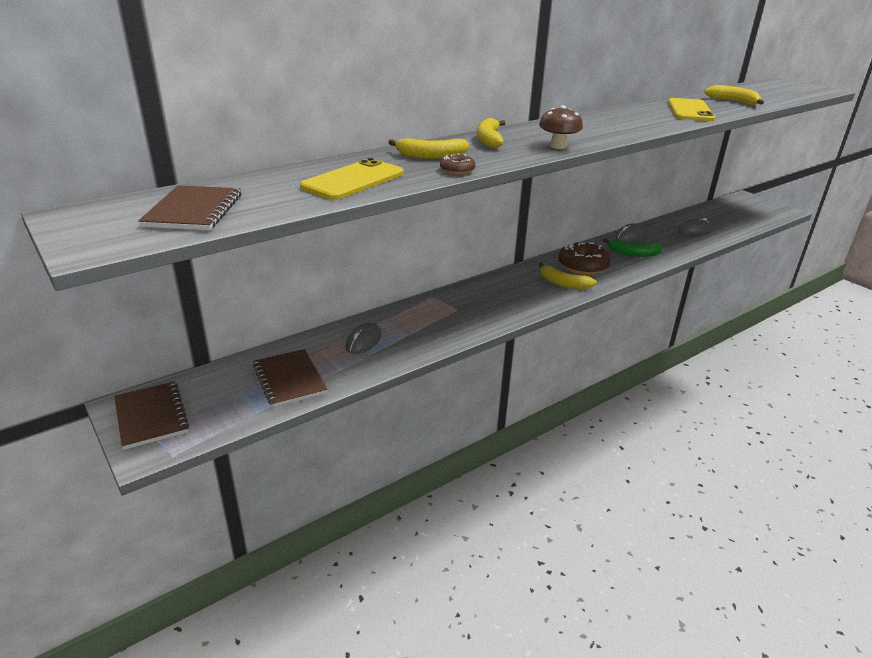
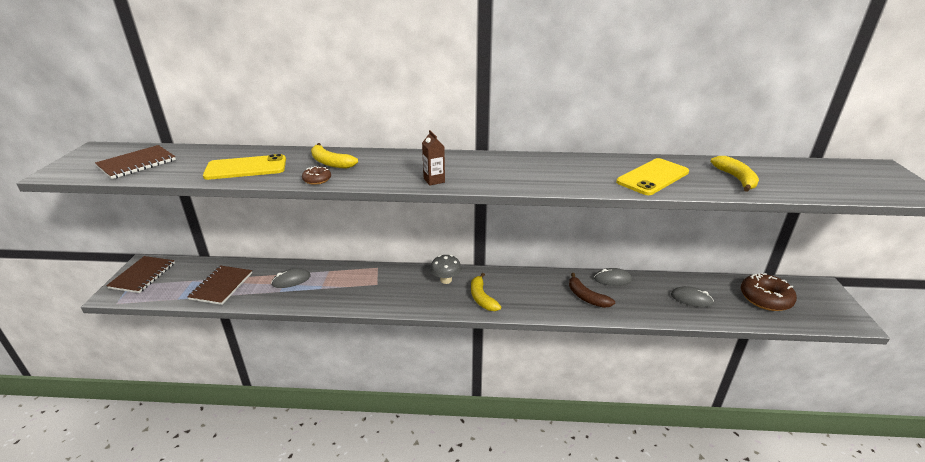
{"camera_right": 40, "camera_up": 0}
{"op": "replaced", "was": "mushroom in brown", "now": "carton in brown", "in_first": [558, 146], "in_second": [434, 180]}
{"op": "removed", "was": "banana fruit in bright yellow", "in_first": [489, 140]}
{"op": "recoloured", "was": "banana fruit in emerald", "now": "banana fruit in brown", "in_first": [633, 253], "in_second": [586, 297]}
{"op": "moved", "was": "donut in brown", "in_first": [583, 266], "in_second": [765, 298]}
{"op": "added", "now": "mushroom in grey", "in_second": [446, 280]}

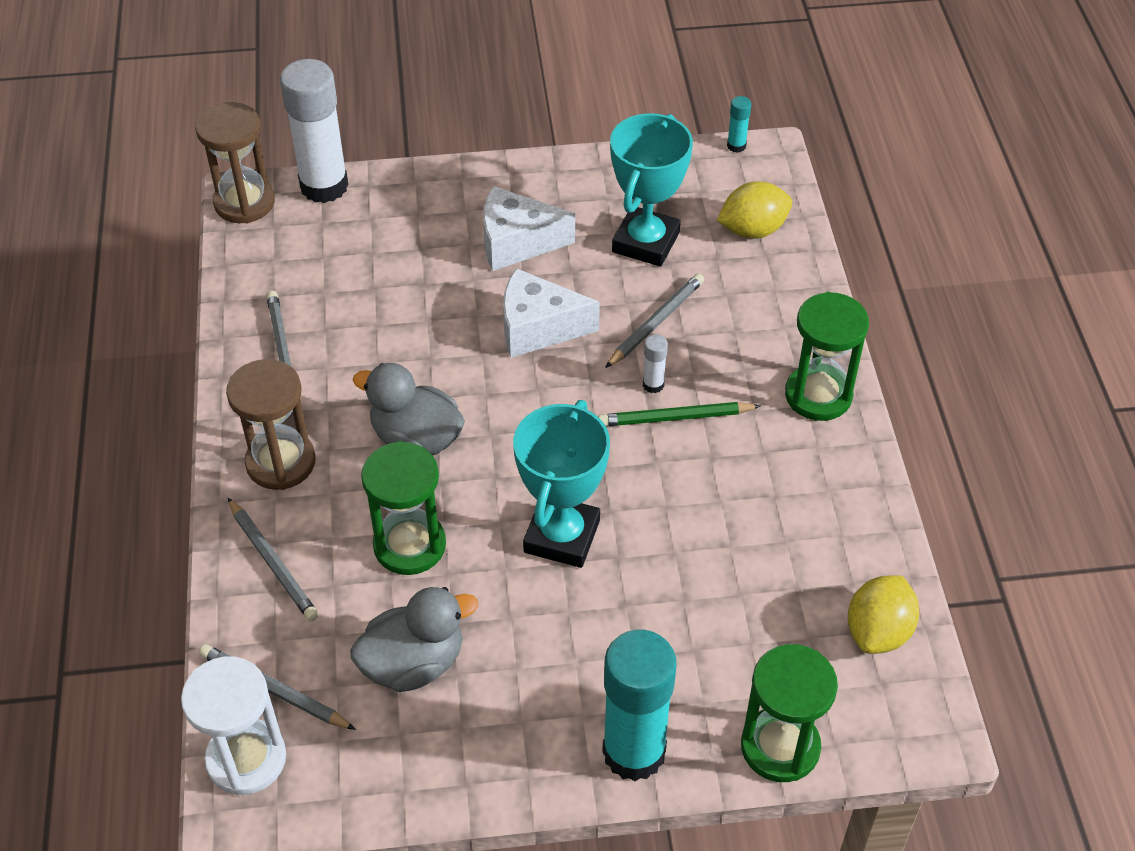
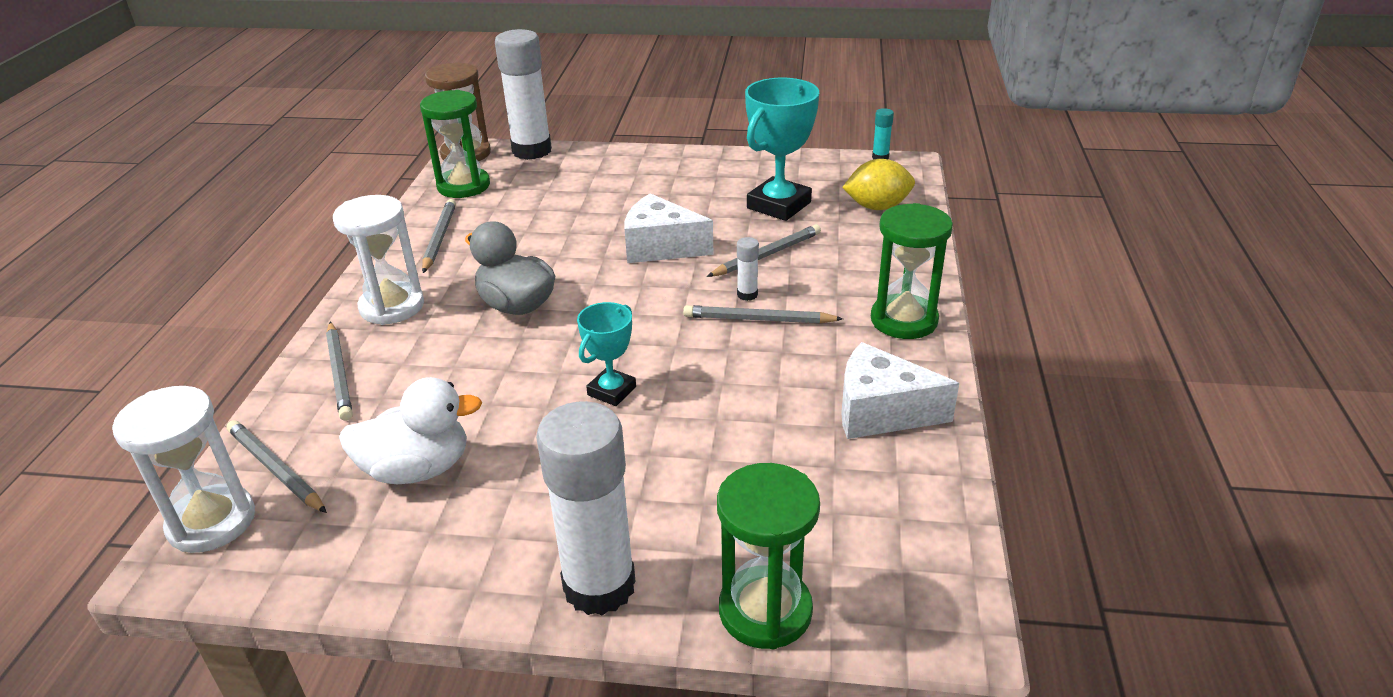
{"camera_right": 15, "camera_up": -15}
{"op": "moved", "was": "cheese wedge in snow-white", "in_first": [517, 242], "in_second": [881, 411]}
{"op": "recoloured", "was": "hourglass in brown", "now": "hourglass in snow-white", "in_first": [281, 462], "in_second": [392, 306]}
{"op": "resized", "was": "award cup in turquoise", "in_first": [562, 536], "in_second": [612, 391], "ratio": 0.58}
{"op": "recoloured", "was": "lead pencil in emerald", "now": "lead pencil in grey", "in_first": [675, 418], "in_second": [758, 319]}
{"op": "moved", "was": "hourglass in emerald", "in_first": [409, 545], "in_second": [463, 186]}
{"op": "removed", "was": "toy lemon in bright yellow", "in_first": [878, 631]}
{"op": "recoloured", "was": "rubber duck in grey", "now": "rubber duck in snow-white", "in_first": [413, 663], "in_second": [417, 469]}
{"op": "recoloured", "was": "glue in turquoise", "now": "glue in snow-white", "in_first": [634, 752], "in_second": [599, 586]}

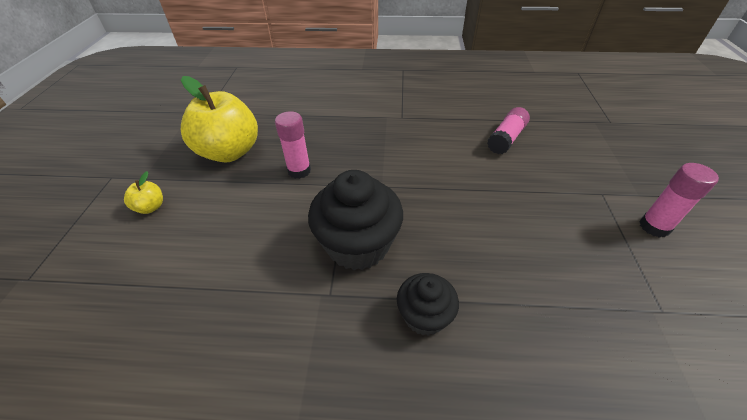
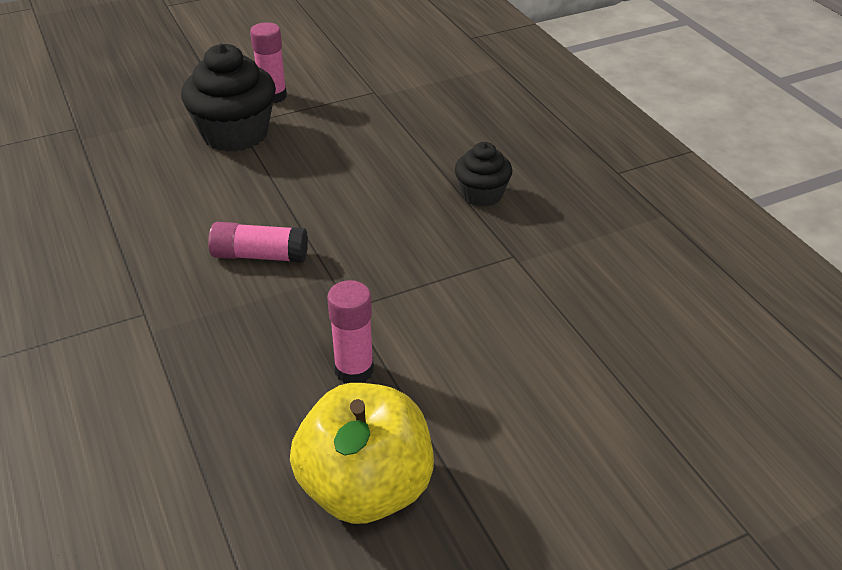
{"camera_right": -120, "camera_up": -5}
{"op": "moved", "was": "glue in pink", "in_first": [506, 138], "in_second": [260, 255]}
{"op": "moved", "was": "fairy cake in jet-black", "in_first": [358, 244], "in_second": [235, 134]}
{"op": "removed", "was": "toy apple in bright yellow", "in_first": [151, 207]}

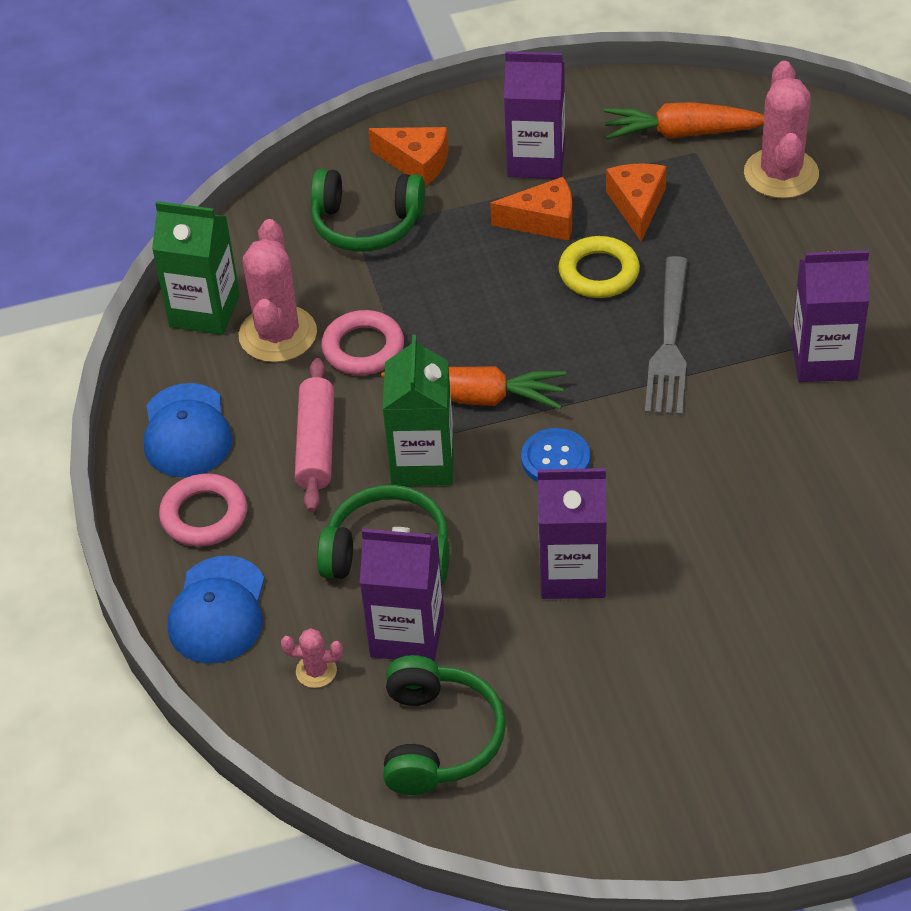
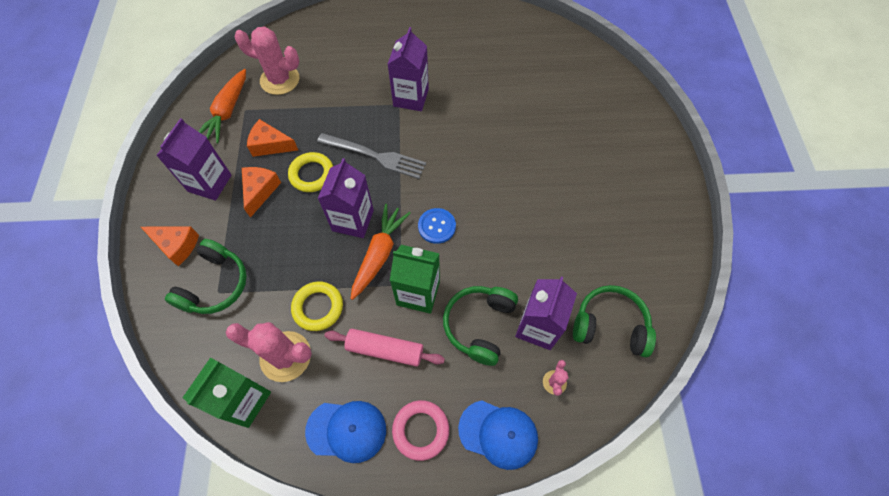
{"camera_right": -80, "camera_up": 15}
{"op": "turned", "was": "cheese wedge in orange-coloured", "in_first": [416, 162], "in_second": [177, 245], "clockwise": 75}
{"op": "recoloured", "was": "torus in pink", "now": "torus in bright yellow", "in_first": [363, 348], "in_second": [318, 307]}
{"op": "moved", "was": "carton in violet", "in_first": [572, 573], "in_second": [353, 220]}

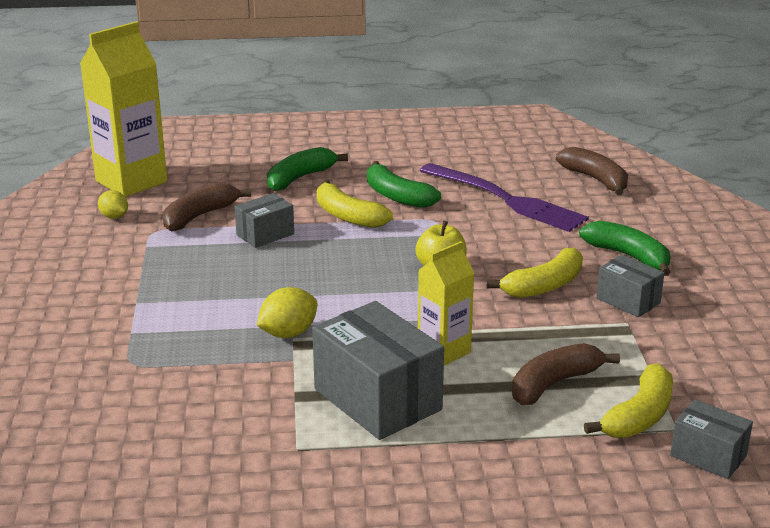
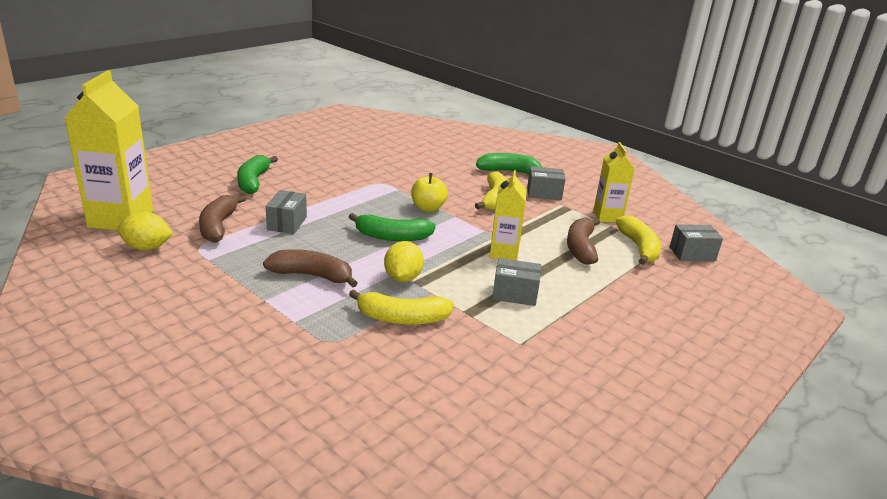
{"camera_right": -45, "camera_up": 0}
{"op": "moved", "was": "banana fruit in brown", "in_first": [595, 179], "in_second": [312, 275]}
{"op": "moved", "was": "banana fruit in emerald", "in_first": [397, 196], "in_second": [392, 237]}
{"op": "removed", "was": "fork in violet", "in_first": [507, 199]}
{"op": "moved", "was": "banana fruit in bright yellow", "in_first": [348, 216], "in_second": [402, 318]}
{"op": "resized", "was": "toy lemon in bright yellow", "in_first": [114, 217], "in_second": [147, 248], "ratio": 1.51}
{"op": "resized", "was": "box in grey", "in_first": [377, 399], "in_second": [515, 294], "ratio": 0.54}
{"op": "added", "now": "carton in bright yellow", "in_second": [607, 216]}

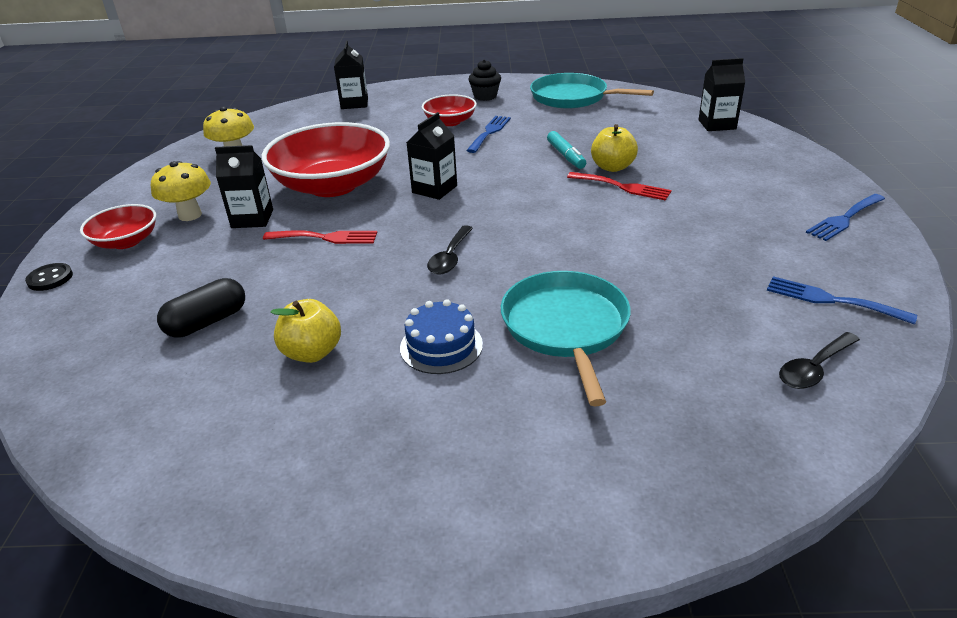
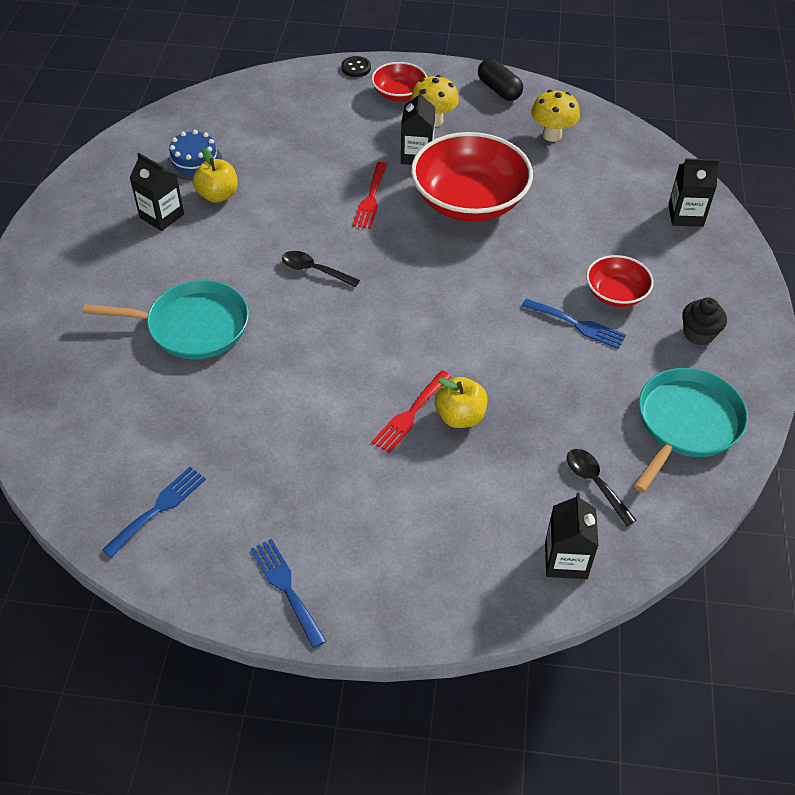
{"camera_right": 95, "camera_up": 15}
{"op": "moved", "was": "carton in jet-black", "in_first": [434, 189], "in_second": [162, 216]}
{"op": "removed", "was": "marker pen in turquoise", "in_first": [566, 156]}
{"op": "moved", "was": "pill in jet-black", "in_first": [207, 322], "in_second": [499, 90]}
{"op": "moved", "was": "gateau in royal blue", "in_first": [441, 346], "in_second": [194, 162]}
{"op": "moved", "was": "tablespoon in jet-black", "in_first": [814, 368], "in_second": [595, 483]}

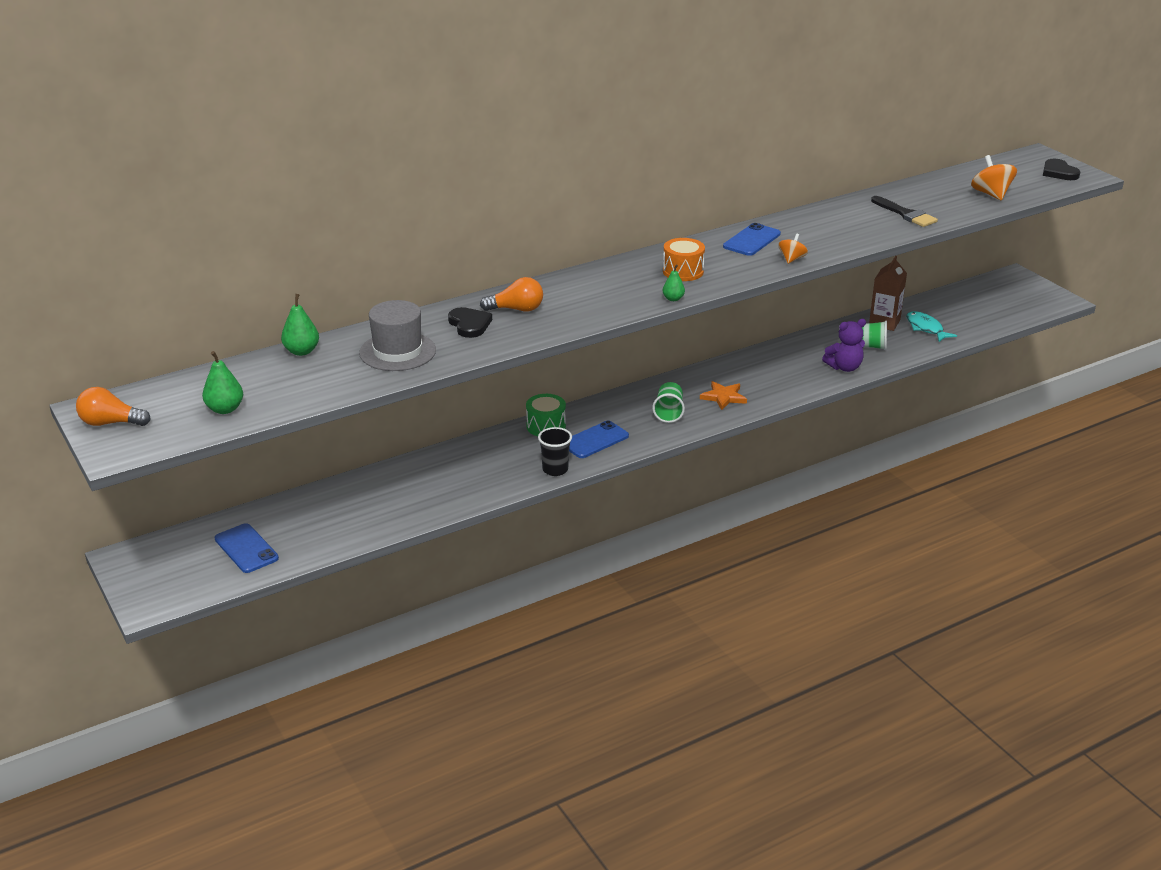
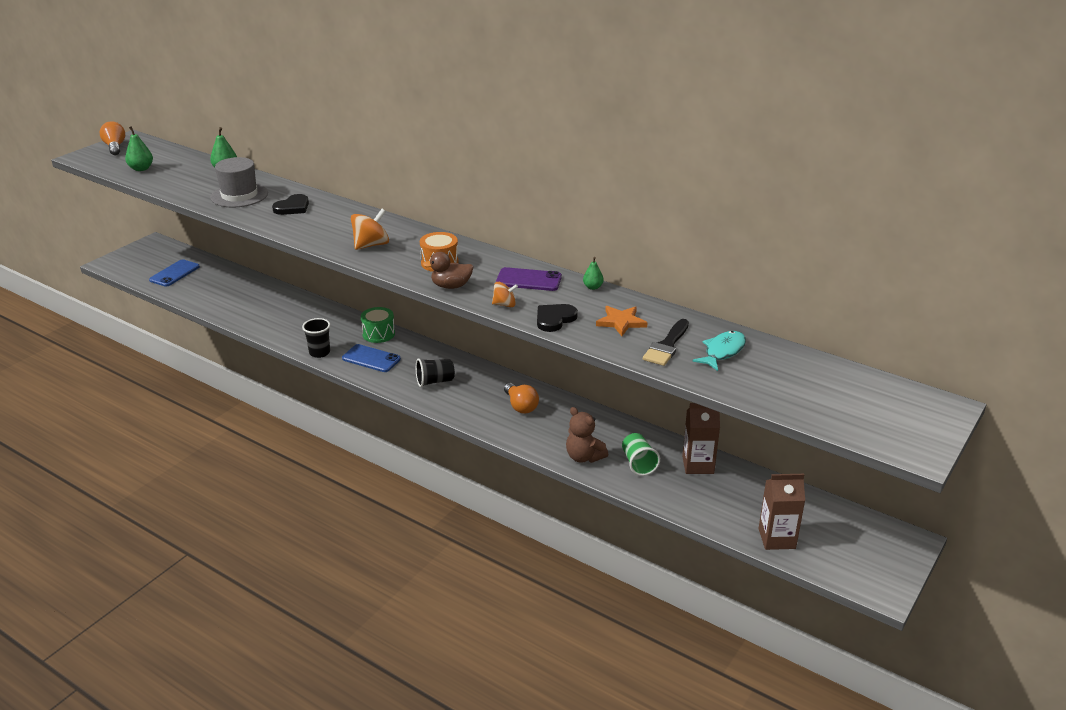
{"camera_right": 65, "camera_up": 0}
{"op": "moved", "was": "whirligig in orange-coloured", "in_first": [991, 194], "in_second": [371, 245]}
{"op": "moved", "was": "heart in jet-black", "in_first": [1059, 172], "in_second": [554, 319]}
{"op": "recoloured", "was": "mobile phone in royal blue", "now": "mobile phone in violet", "in_first": [752, 240], "in_second": [528, 280]}
{"op": "moved", "was": "pear fruit in emerald", "in_first": [673, 299], "in_second": [592, 287]}
{"op": "moved", "was": "bulb in orange-coloured", "in_first": [516, 309], "in_second": [521, 406]}
{"op": "moved", "was": "fish figure in turquoise", "in_first": [926, 328], "in_second": [722, 351]}
{"op": "recoloured", "was": "teddy in violet", "now": "teddy in brown", "in_first": [844, 367], "in_second": [584, 457]}
{"op": "moved", "was": "star in orange-coloured", "in_first": [723, 397], "in_second": [621, 322]}
{"op": "recoloured", "was": "cup in emerald", "now": "cup in jet-black", "in_first": [669, 412], "in_second": [435, 381]}
{"op": "added", "now": "rubber duck in brown", "in_second": [451, 286]}
{"op": "added", "now": "carton in brown", "in_second": [776, 538]}

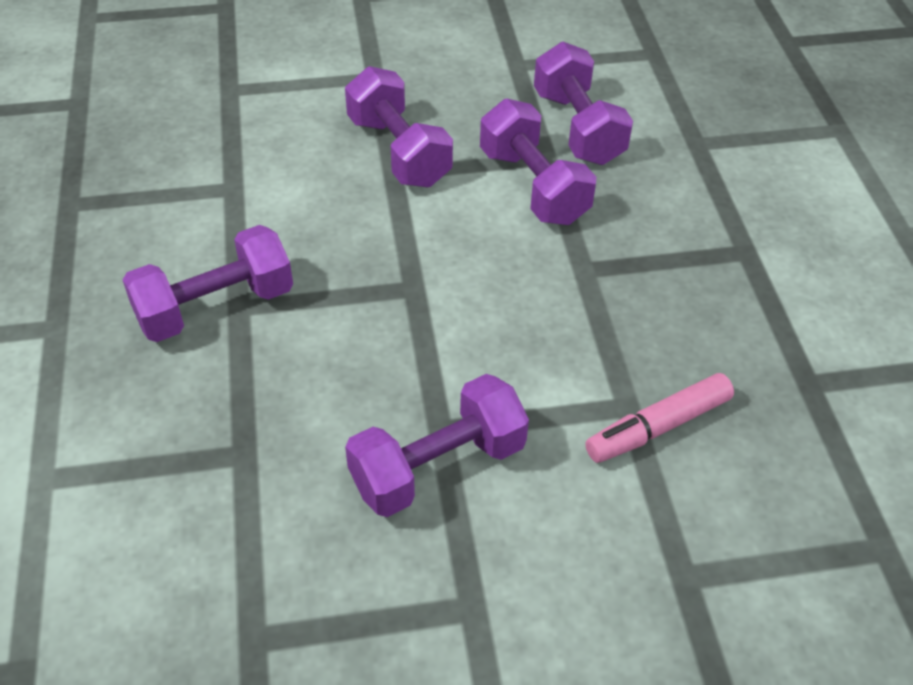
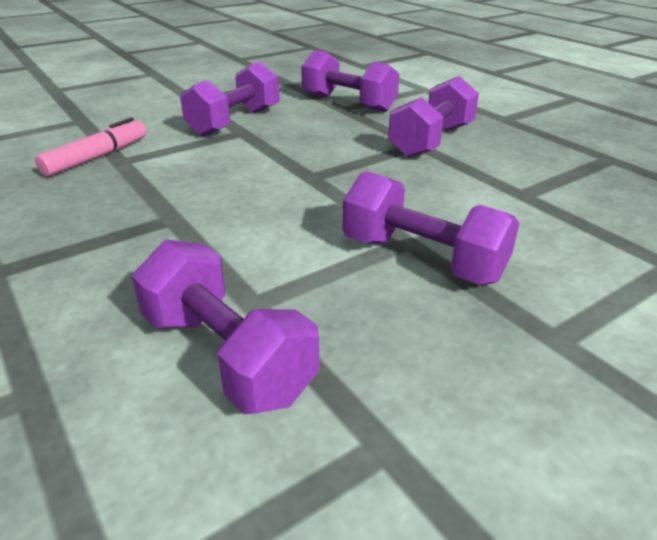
{"camera_right": 155, "camera_up": -15}
{"op": "moved", "was": "dumbbell in violet", "in_first": [533, 186], "in_second": [348, 103]}

